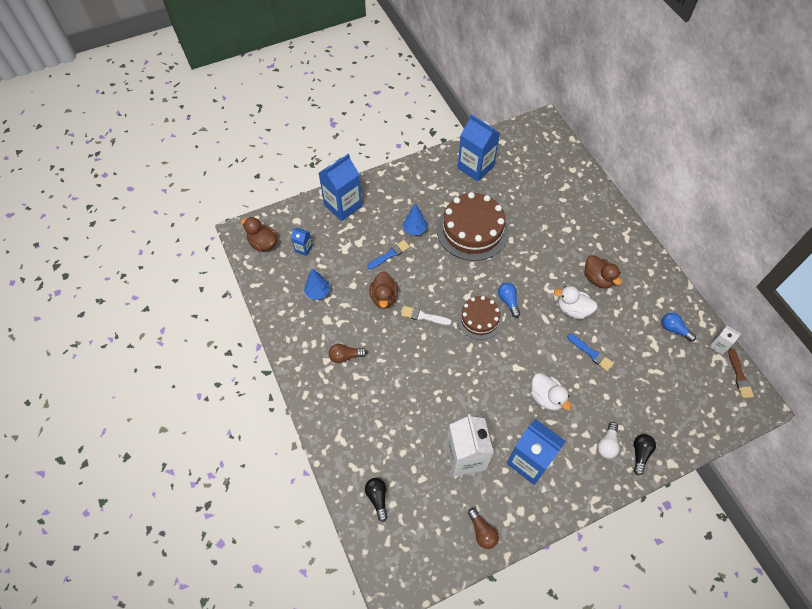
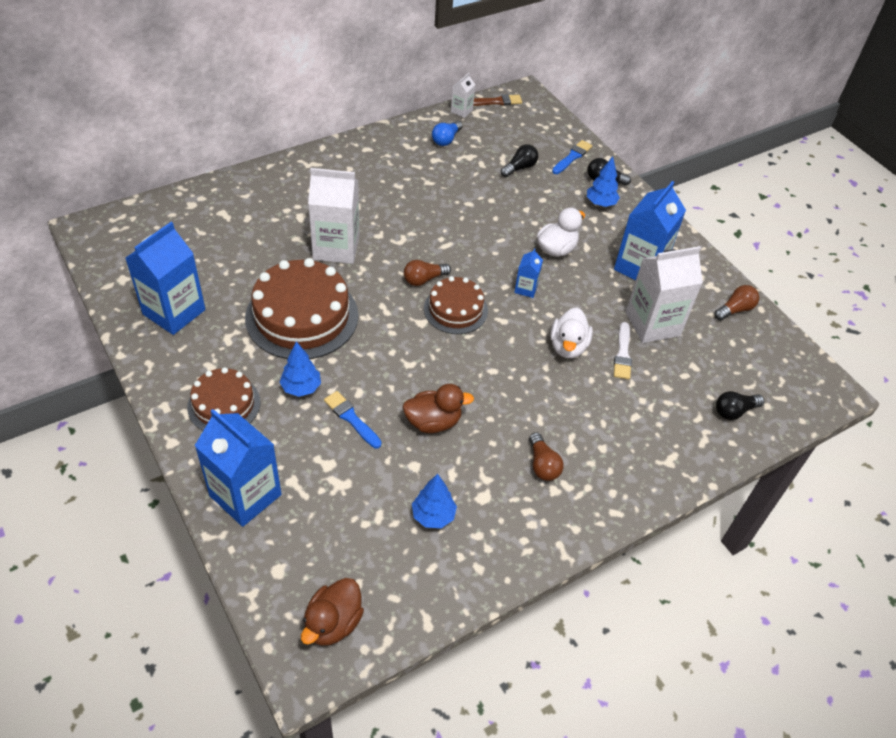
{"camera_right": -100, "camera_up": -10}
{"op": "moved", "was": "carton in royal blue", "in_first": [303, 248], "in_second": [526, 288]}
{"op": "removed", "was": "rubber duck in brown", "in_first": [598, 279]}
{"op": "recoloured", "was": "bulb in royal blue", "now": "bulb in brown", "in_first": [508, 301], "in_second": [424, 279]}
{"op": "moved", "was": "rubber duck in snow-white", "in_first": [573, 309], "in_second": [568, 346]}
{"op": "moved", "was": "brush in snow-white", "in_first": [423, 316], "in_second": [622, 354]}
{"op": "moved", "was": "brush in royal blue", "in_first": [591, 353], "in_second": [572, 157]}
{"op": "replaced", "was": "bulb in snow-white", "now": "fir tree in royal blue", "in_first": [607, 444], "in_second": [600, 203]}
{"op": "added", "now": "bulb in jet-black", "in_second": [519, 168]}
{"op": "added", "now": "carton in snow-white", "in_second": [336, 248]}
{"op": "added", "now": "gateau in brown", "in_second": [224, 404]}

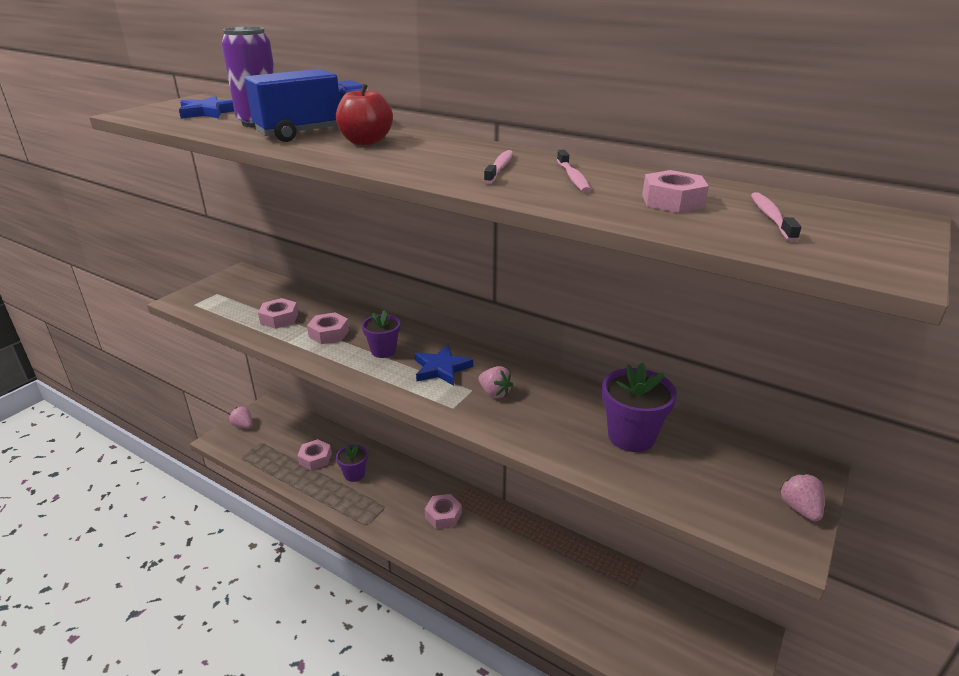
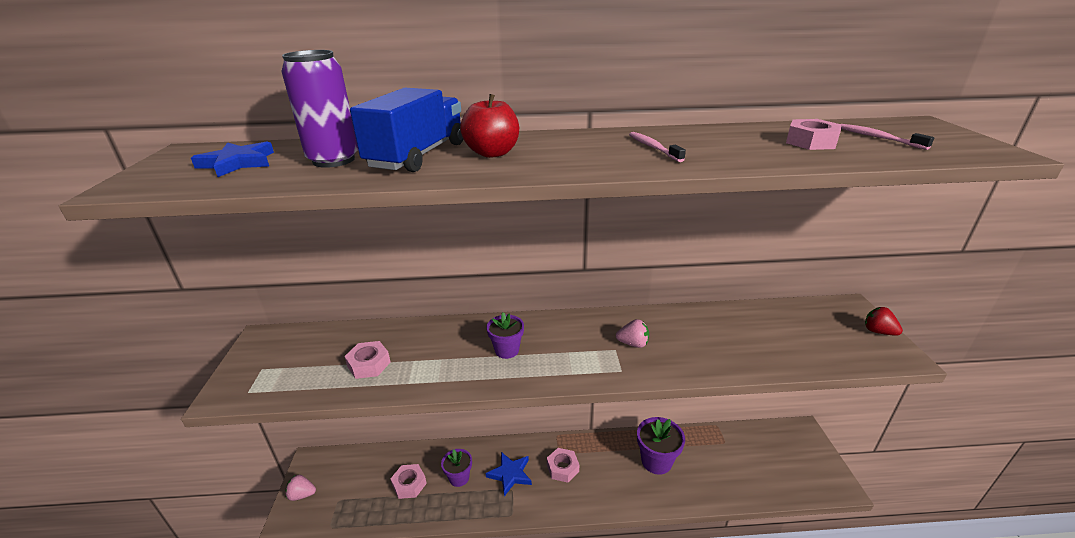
{"camera_right": -35, "camera_up": 0}
{"op": "removed", "was": "dental brush in pink", "in_first": [573, 177]}
{"op": "removed", "was": "nut in pink", "in_first": [329, 333]}
{"op": "moved", "was": "star in royal blue", "in_first": [441, 368], "in_second": [510, 474]}
{"op": "moved", "was": "plant pot in violet", "in_first": [631, 436], "in_second": [656, 461]}
{"op": "recoloured", "was": "strawberry in pink", "now": "strawberry in scarlet", "in_first": [800, 509], "in_second": [878, 331]}

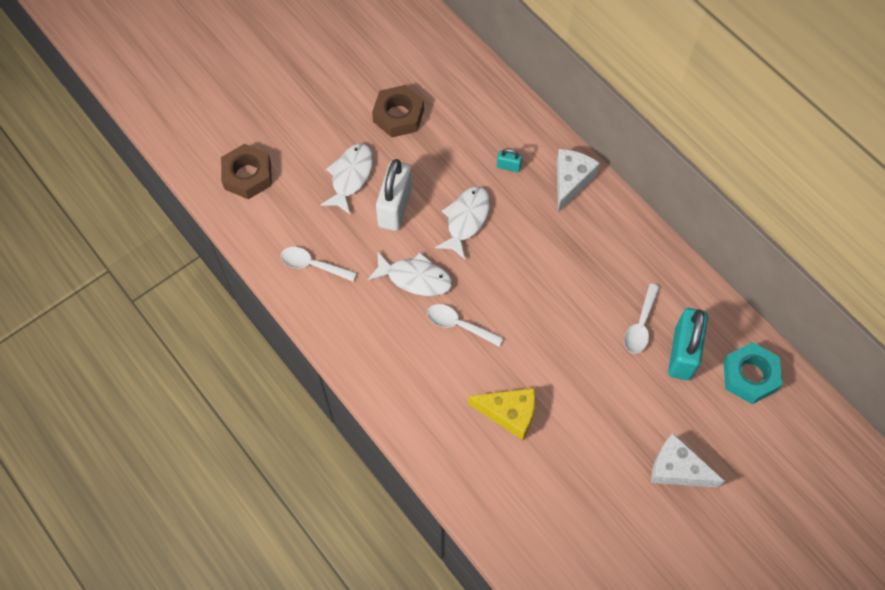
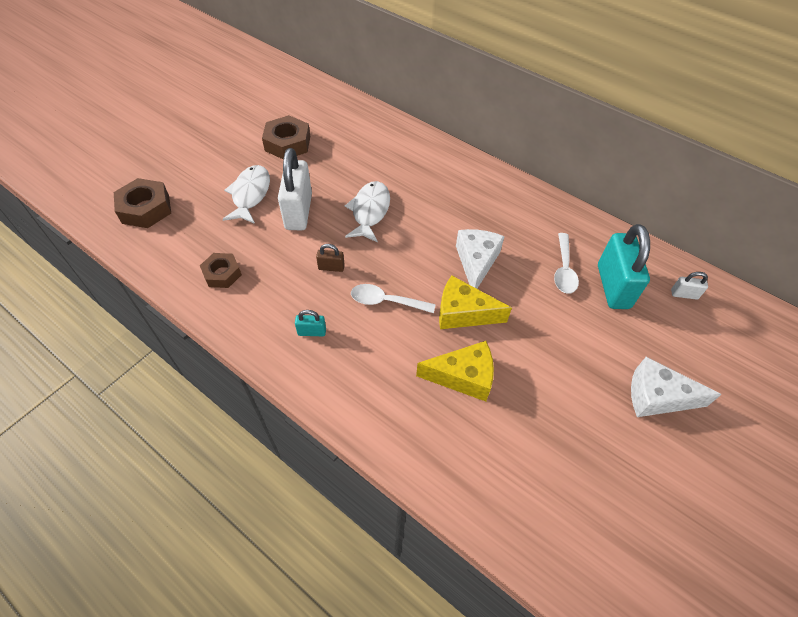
{"camera_right": -15, "camera_up": -10}
{"op": "moved", "was": "lock in turquoise", "in_first": [508, 166], "in_second": [312, 332]}
{"op": "moved", "was": "cheese wedge in snow-white", "in_first": [571, 181], "in_second": [476, 262]}
{"op": "replaced", "was": "tablespoon in snow-white", "now": "nut in brown", "in_first": [313, 265], "in_second": [222, 274]}
{"op": "replaced", "was": "fish figure in snow-white", "now": "lock in brown", "in_first": [415, 278], "in_second": [331, 267]}
{"op": "replaced", "was": "nut in turquoise", "now": "lock in snow-white", "in_first": [750, 376], "in_second": [684, 294]}
{"op": "added", "now": "cheese wedge in bright yellow", "in_second": [463, 313]}

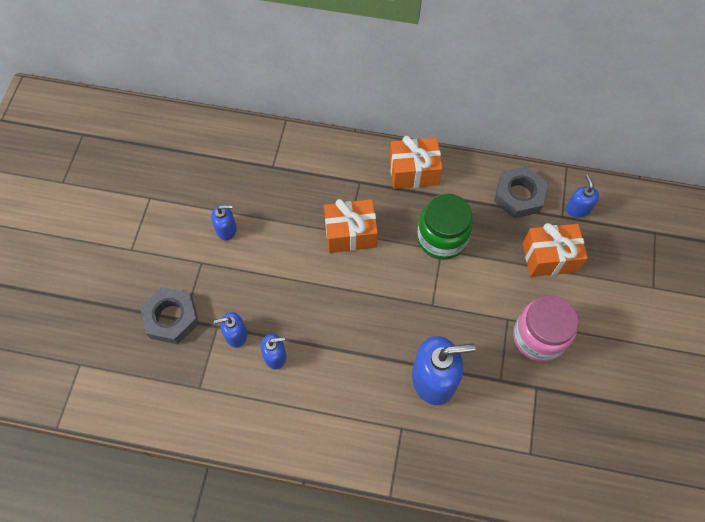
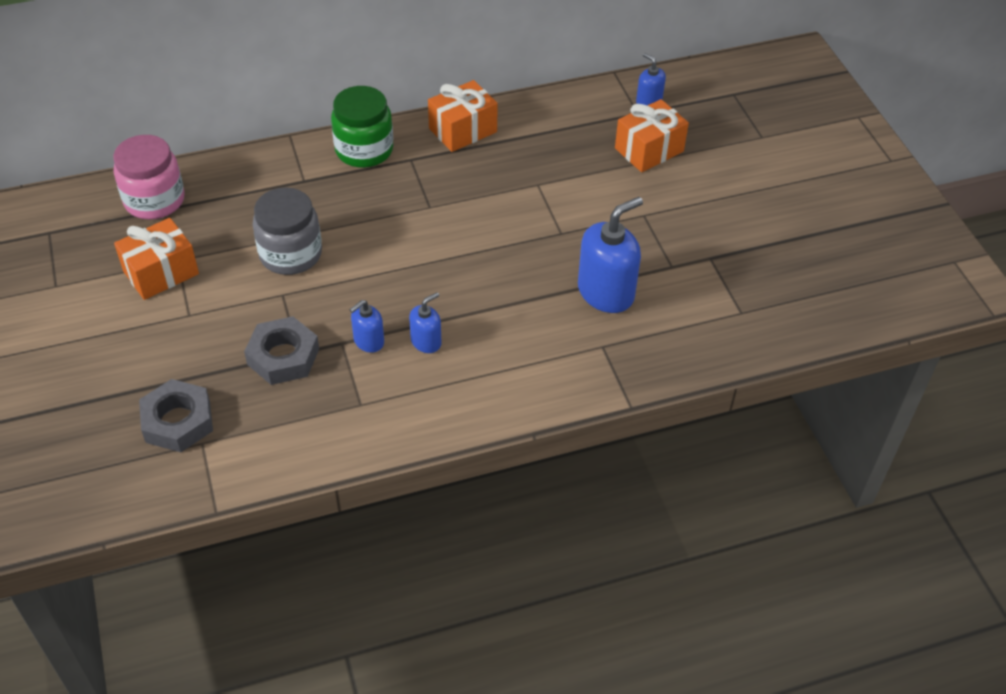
{"camera_right": -30, "camera_up": -15}
{"op": "moved", "was": "nut in grey", "in_first": [519, 195], "in_second": [178, 421]}
{"op": "moved", "was": "preserve jar in emerald", "in_first": [442, 238], "in_second": [364, 150]}
{"op": "moved", "was": "wrapped gift in orange-coloured", "in_first": [350, 233], "in_second": [161, 272]}
{"op": "replaced", "was": "soap dispenser in royal blue", "now": "preserve jar in grey", "in_first": [226, 229], "in_second": [290, 254]}
{"op": "moved", "was": "preserve jar in pink", "in_first": [538, 337], "in_second": [154, 200]}

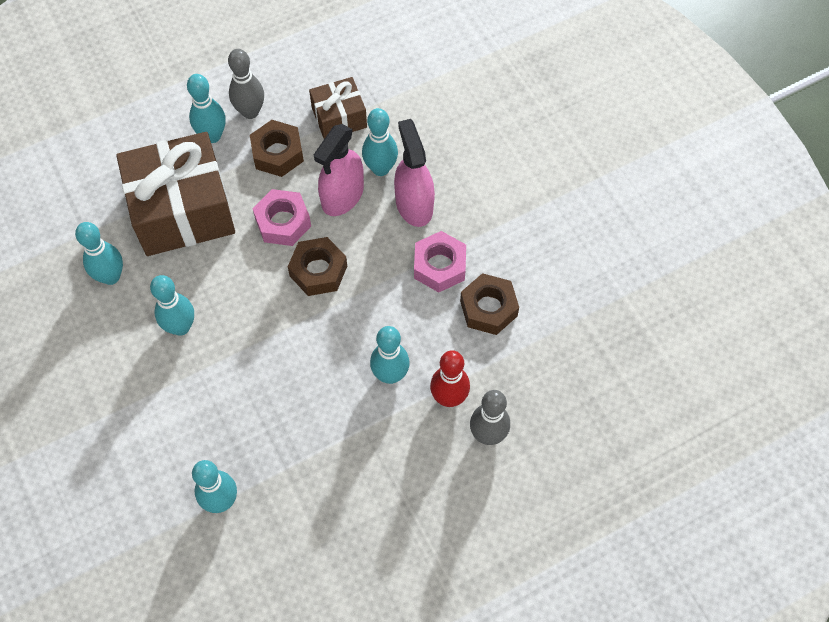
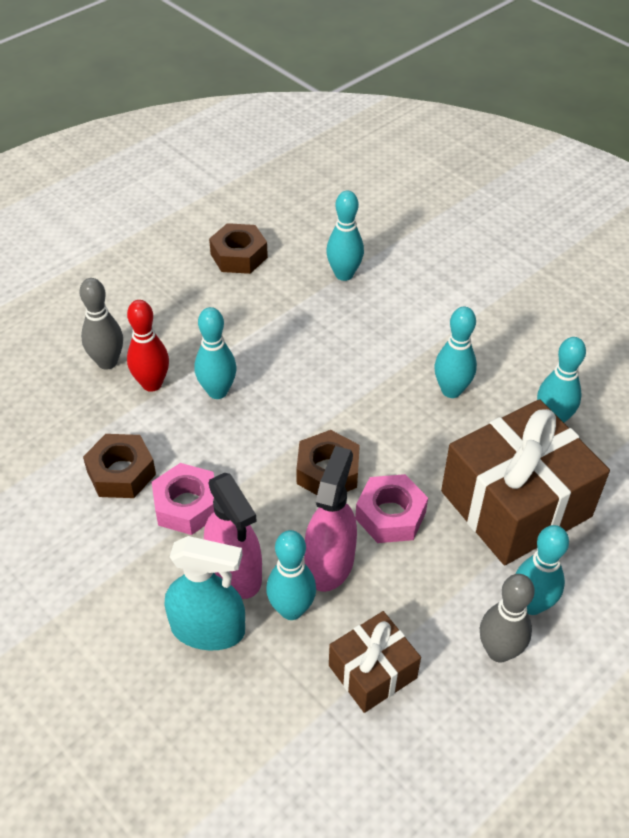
{"camera_right": 165, "camera_up": -15}
{"op": "moved", "was": "nut in brown", "in_first": [277, 153], "in_second": [239, 256]}
{"op": "added", "now": "sprayer in turquoise", "in_second": [208, 629]}

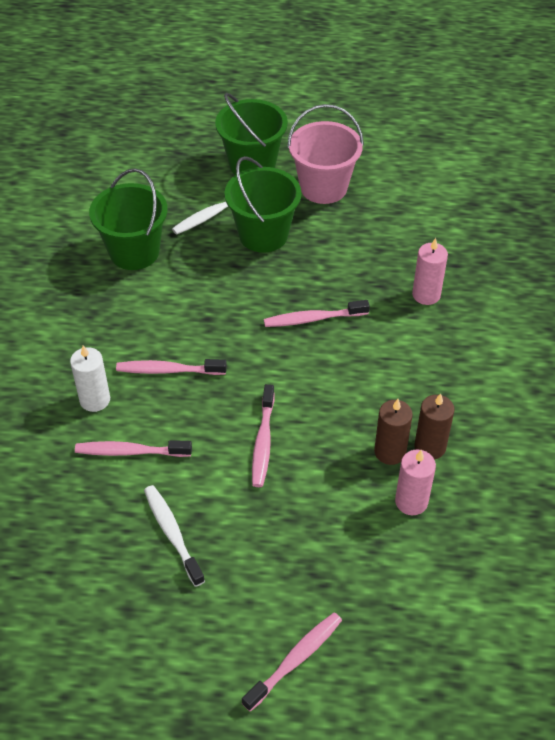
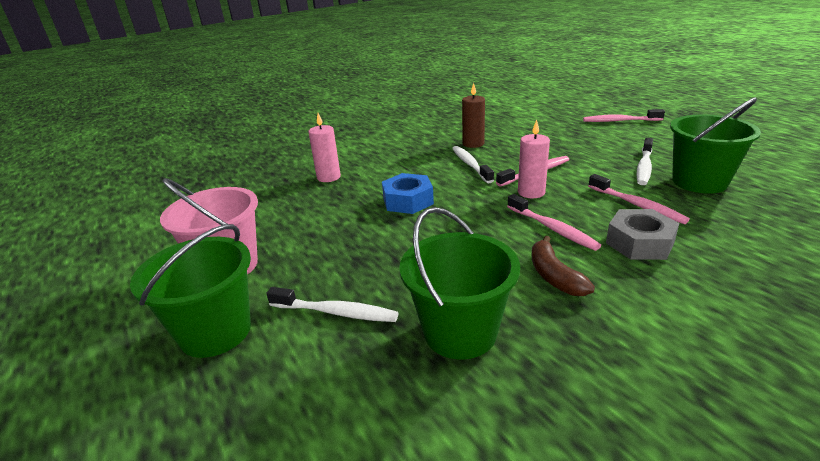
{"camera_right": -125, "camera_up": -20}
{"op": "moved", "was": "sand bucket in emerald", "in_first": [263, 235], "in_second": [699, 182]}
{"op": "replaced", "was": "dental brush in pink", "now": "nut in royal blue", "in_first": [313, 319], "in_second": [408, 201]}
{"op": "replaced", "was": "candle in snow-white", "now": "nut in grey", "in_first": [95, 400], "in_second": [639, 243]}
{"op": "removed", "was": "candle in brown", "in_first": [430, 447]}
{"op": "moved", "was": "candle in pink", "in_first": [411, 501], "in_second": [531, 192]}
{"op": "added", "now": "dental brush in snow-white", "in_second": [470, 165]}
{"op": "added", "now": "banana fruit in brown", "in_second": [554, 276]}

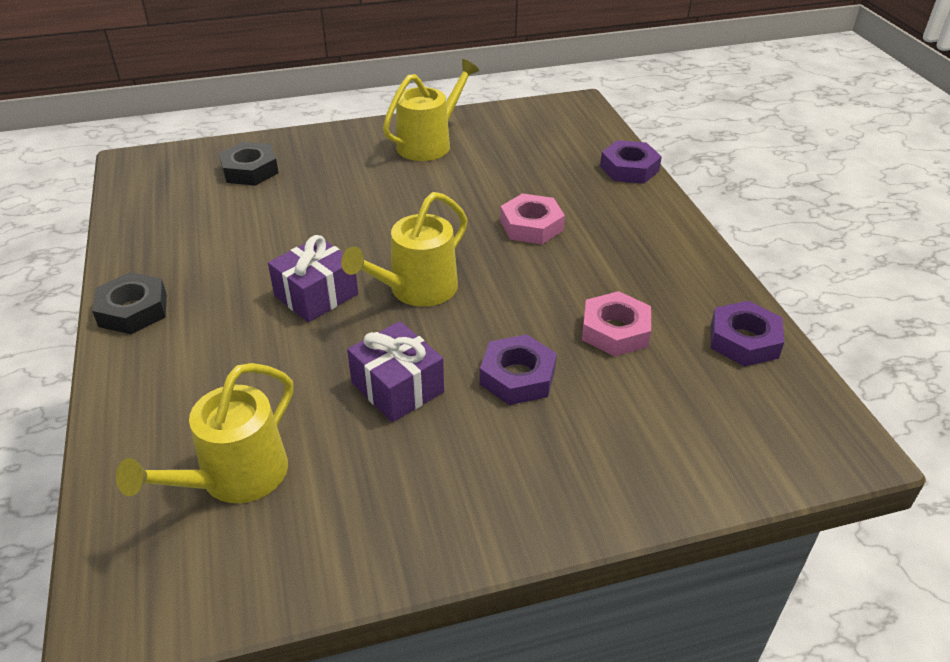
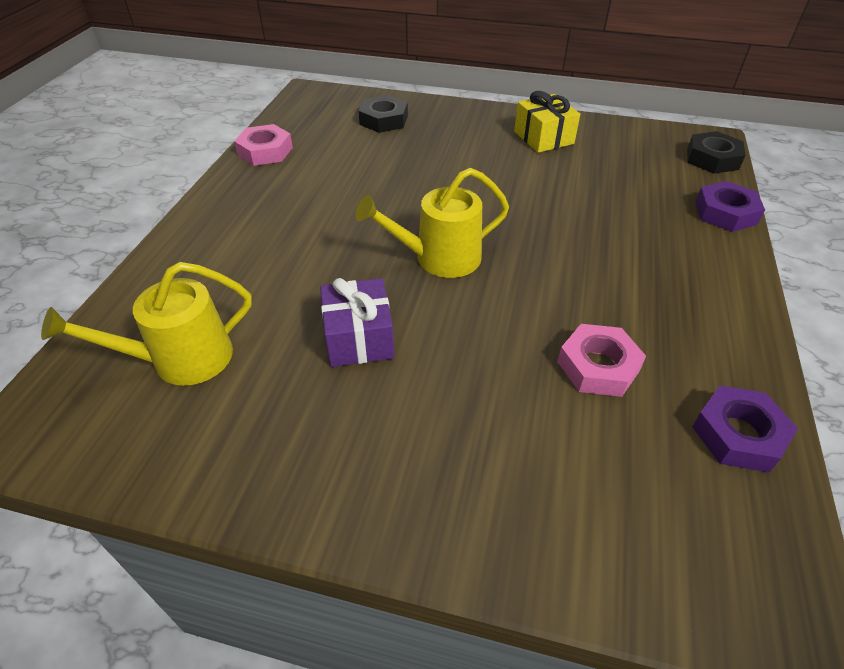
{"camera_right": 30, "camera_up": 5}
{"op": "replaced", "was": "watering pot in bright yellow", "now": "wrapped gift in bright yellow", "in_first": [429, 144], "in_second": [543, 137]}
{"op": "moved", "was": "nut in pink", "in_first": [531, 226], "in_second": [265, 151]}
{"op": "removed", "was": "wrapped gift in violet", "in_first": [316, 295]}
{"op": "moved", "was": "nut in jet-black", "in_first": [133, 310], "in_second": [712, 159]}
{"op": "removed", "was": "nut in violet", "in_first": [517, 377]}

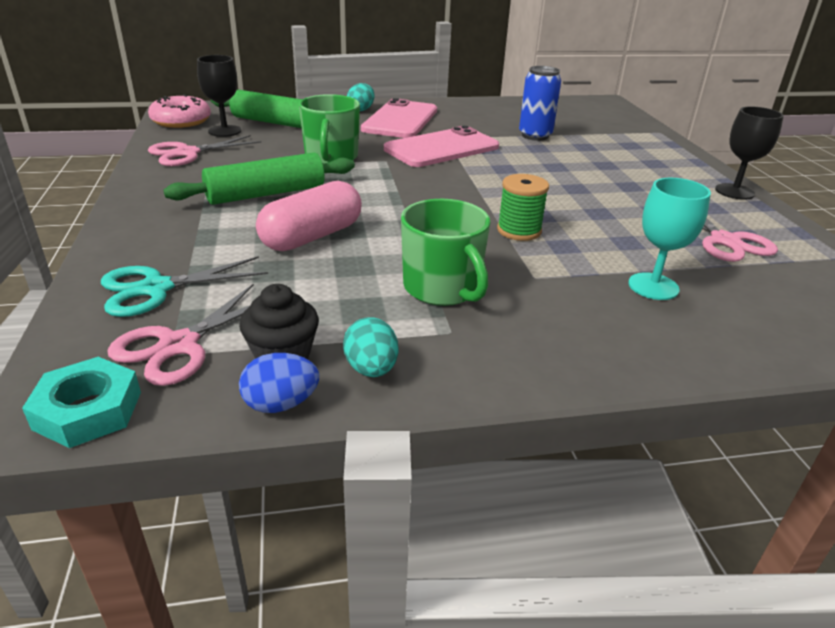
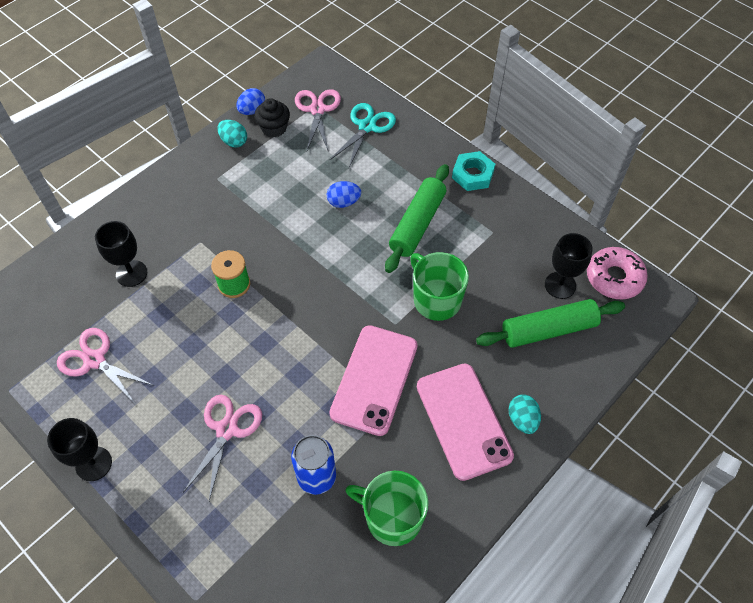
{"camera_right": 145, "camera_up": 25}
{"op": "moved", "was": "shears in pink", "in_first": [187, 153], "in_second": [227, 429]}
{"op": "recoloured", "was": "chalice in turquoise", "now": "chalice in jet-black", "in_first": [653, 286], "in_second": [131, 273]}
{"op": "replaced", "was": "pill in pink", "now": "egg shape in royal blue", "in_first": [312, 236], "in_second": [344, 202]}
{"op": "moved", "was": "tea mug in emerald", "in_first": [442, 288], "in_second": [392, 517]}
{"op": "moved", "was": "nut in turquoise", "in_first": [88, 410], "in_second": [473, 175]}

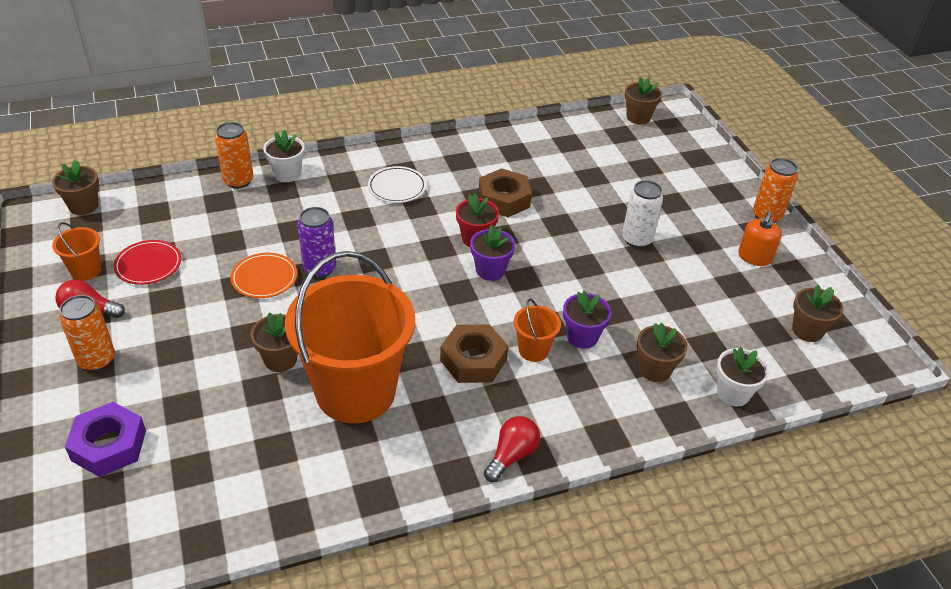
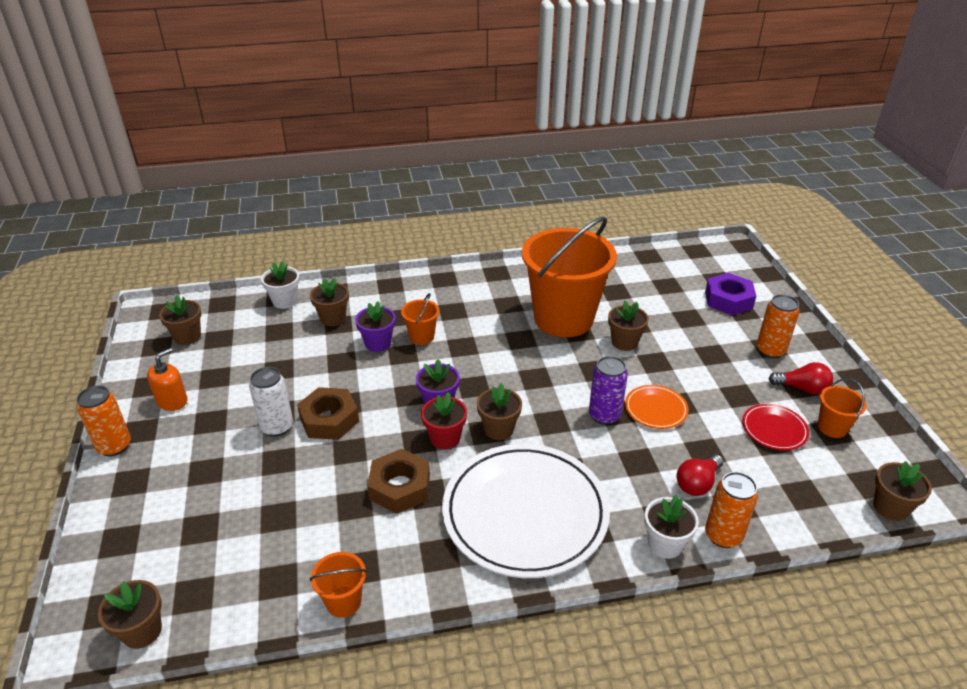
{"camera_right": -170, "camera_up": -5}
{"op": "resized", "was": "plate in snow-white", "in_first": [397, 187], "in_second": [525, 513], "ratio": 2.31}
{"op": "moved", "was": "nut in brown", "in_first": [473, 360], "in_second": [329, 419]}
{"op": "moved", "was": "bulb in scarlet", "in_first": [512, 455], "in_second": [697, 483]}
{"op": "added", "now": "plant pot in brown", "in_second": [498, 429]}
{"op": "added", "now": "sand bucket in orange-coloured", "in_second": [343, 601]}

